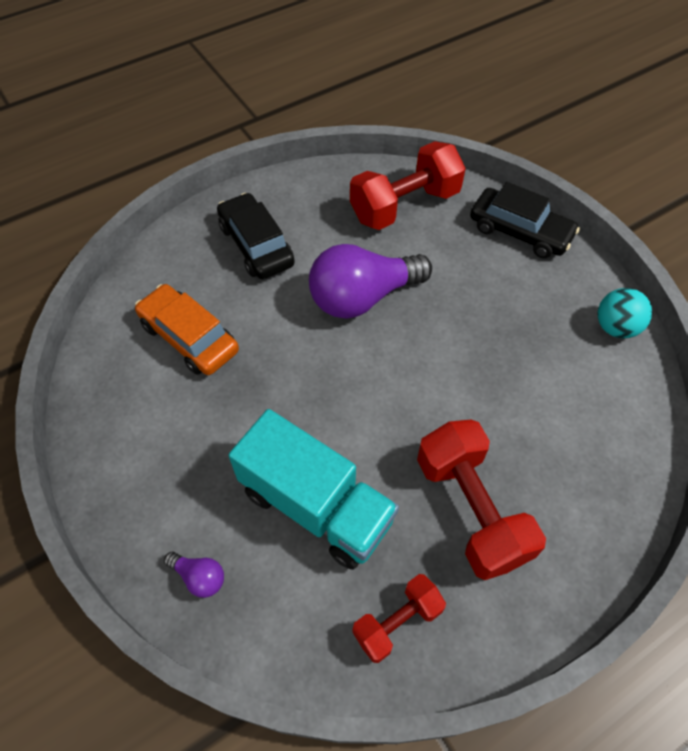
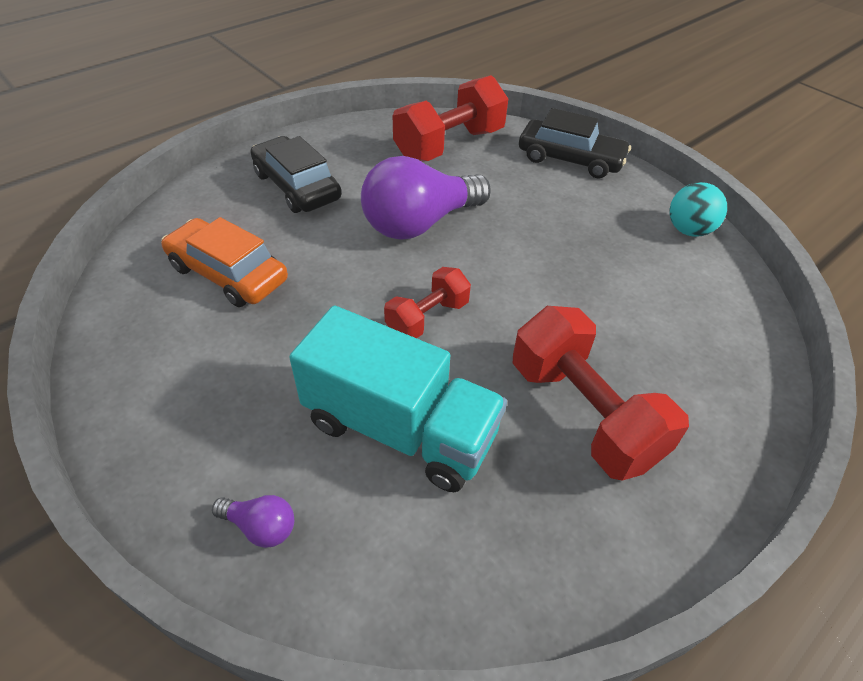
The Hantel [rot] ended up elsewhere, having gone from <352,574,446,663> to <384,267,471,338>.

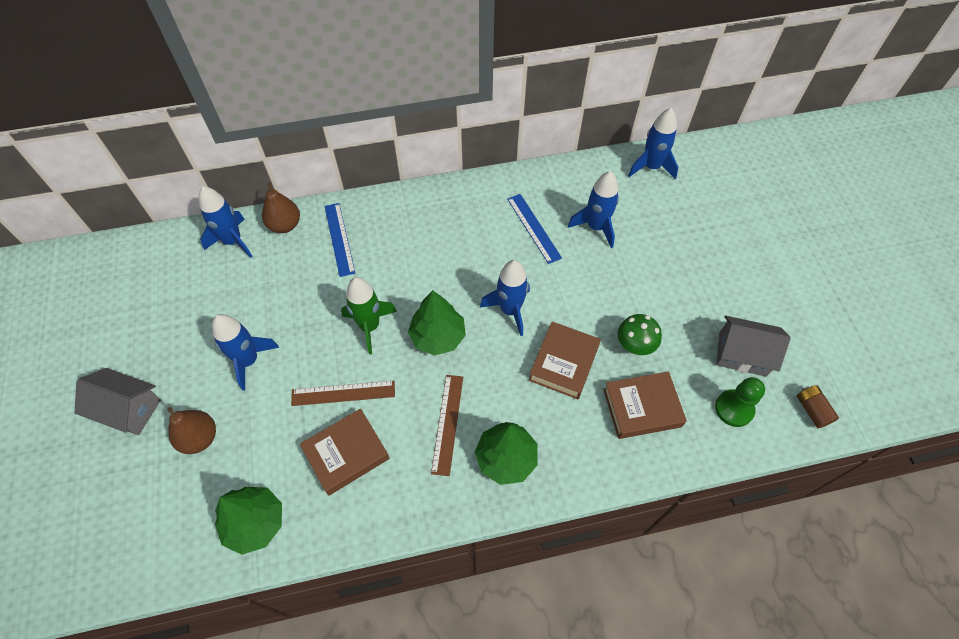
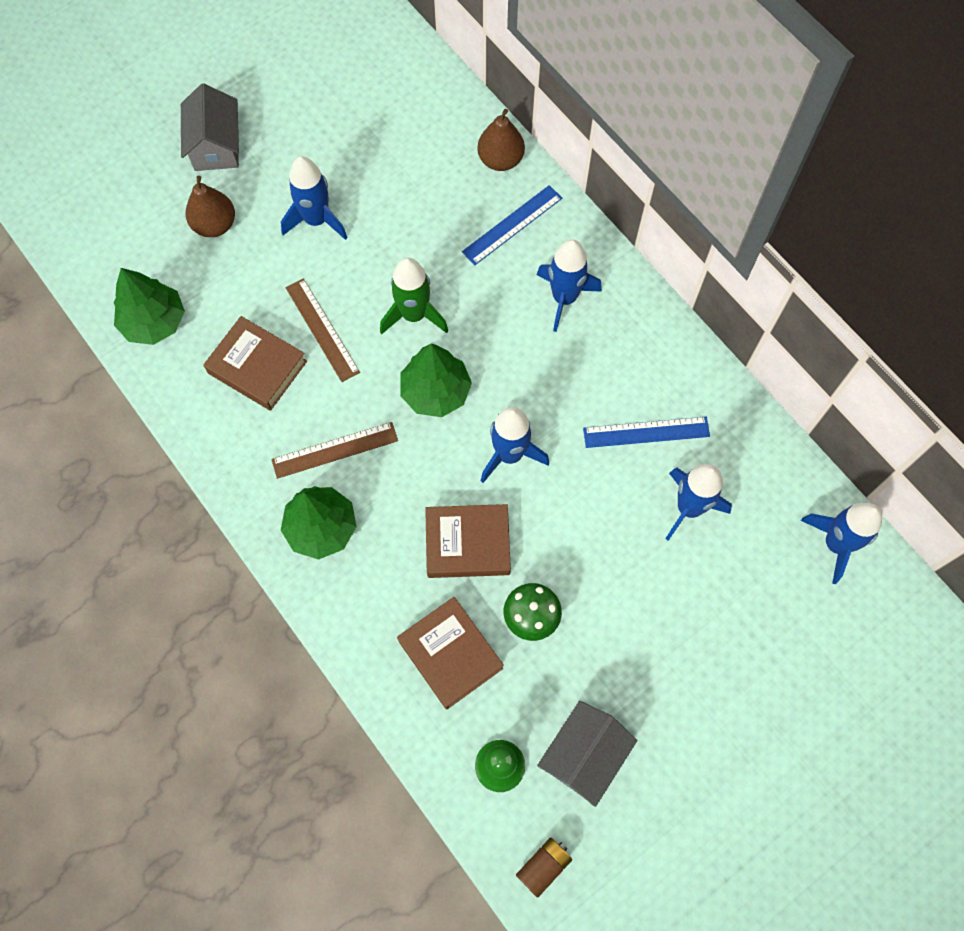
The Rakete [blau] ended up elsewhere, having gone from <199,186,253,258> to <537,239,602,332>. The Lineal [blau] at <507,194,562,264> ended up facing another way, 45 degrees clockwise from before. The Haus [grau] at <716,316,791,377> ended up facing another way, 45 degrees clockwise from before.

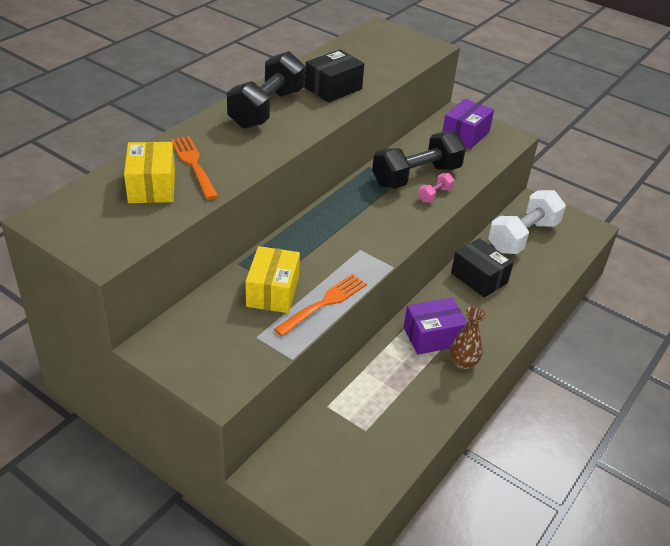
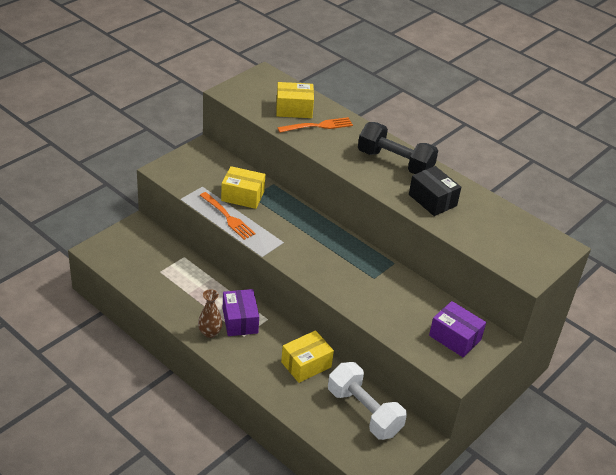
The second view lost the Hantel [schwarz] at <372,131,466,189>. The second view lost the Hantel [rosa] at <418,173,454,202>. What was the Schachtel [schwarz] at <451,238,514,297> turned into the Schachtel [gelb] at <281,330,334,383>.

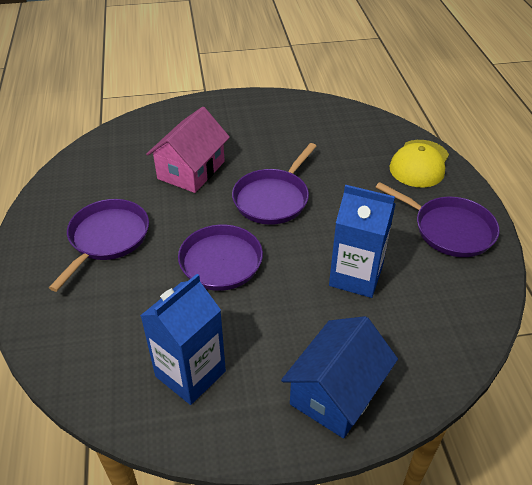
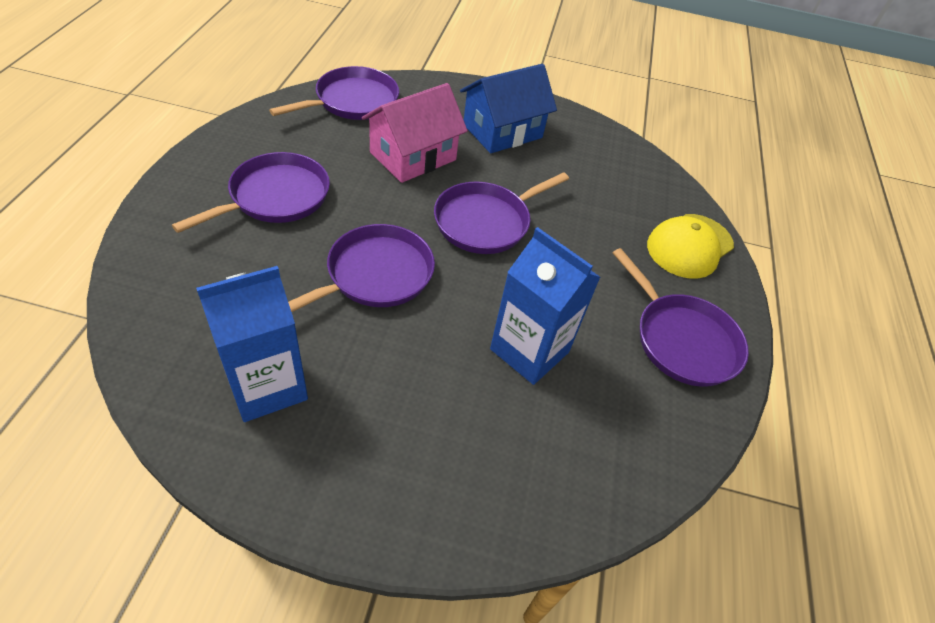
The second view gained the Pfanne [lila] at <269,66,399,120>. The Haus [blau] ended up elsewhere, having gone from <281,316,398,438> to <460,64,557,153>.

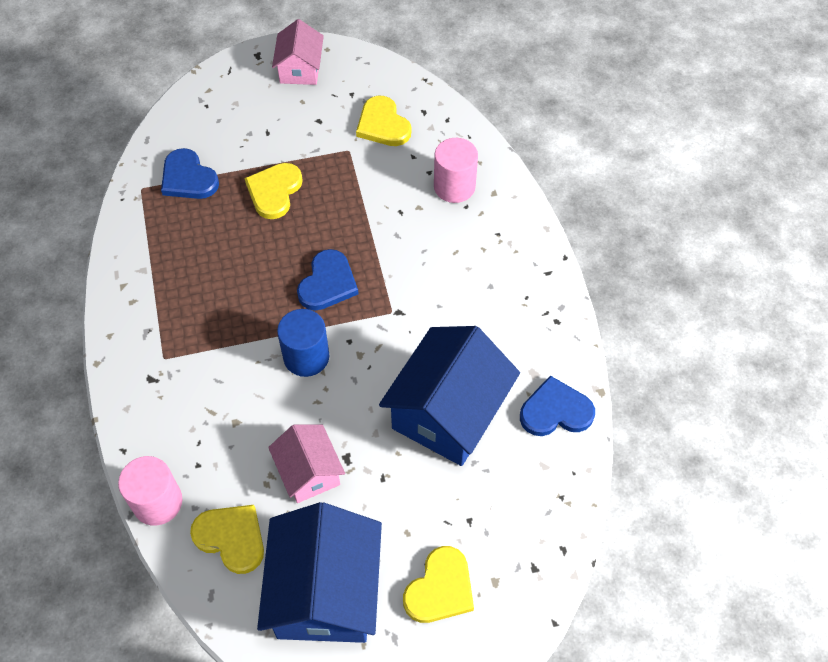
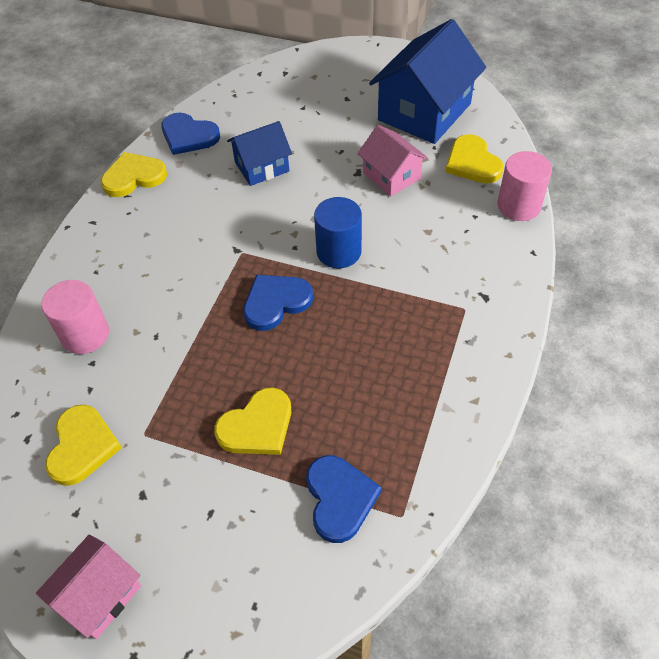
The Herz [gelb] ended up elsewhere, having gone from <403,546,474,623> to <101,152,167,197>. The Haus [rosa] at <268,424,345,503> ended up facing another way, 45 degrees counterclockwise from before. The size of the Haus [blau] at <379,326,520,466> changed by a factor of 0.56.

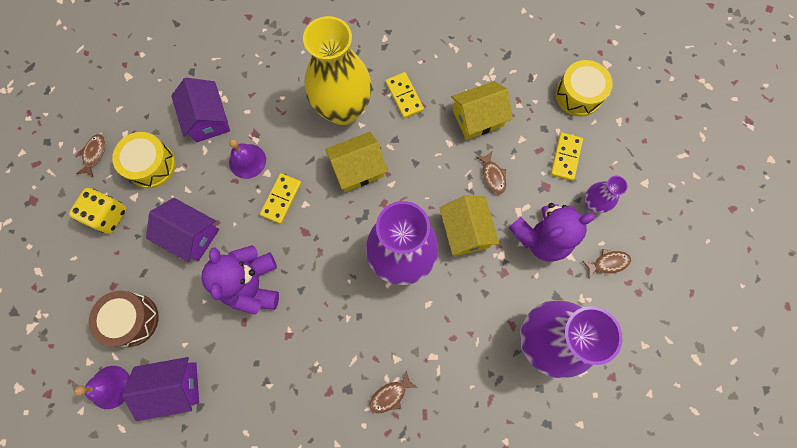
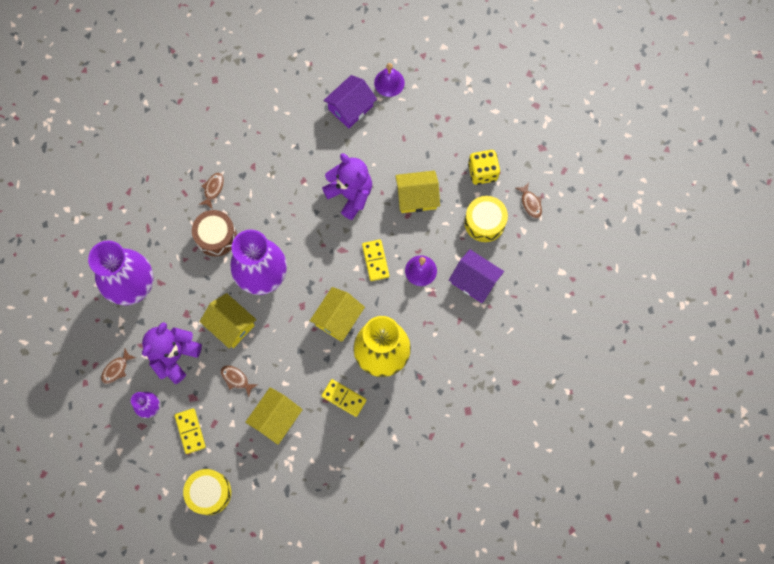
The Trommel [braun] ended up elsewhere, having gone from <89,290,159,347> to <192,210,237,256>. What was the Haus [lila] at <146,198,219,262> turned into the Haus [gelb] at <395,170,440,213>.

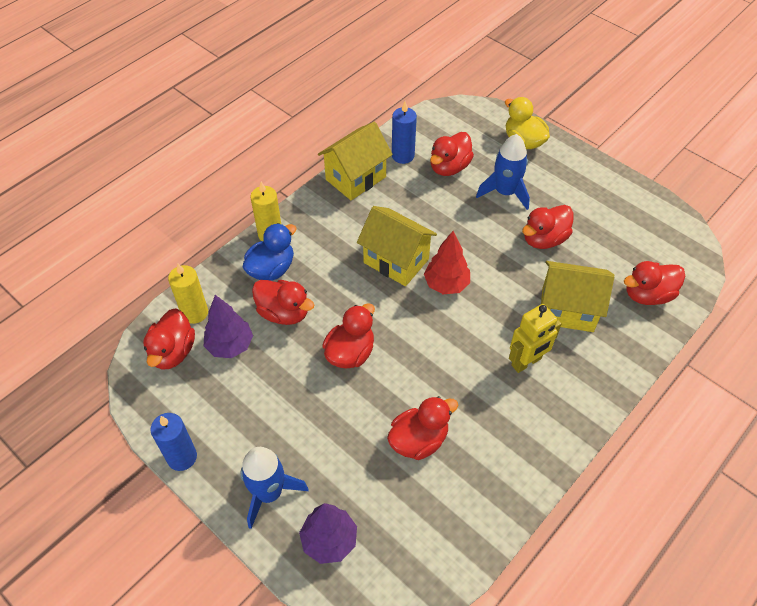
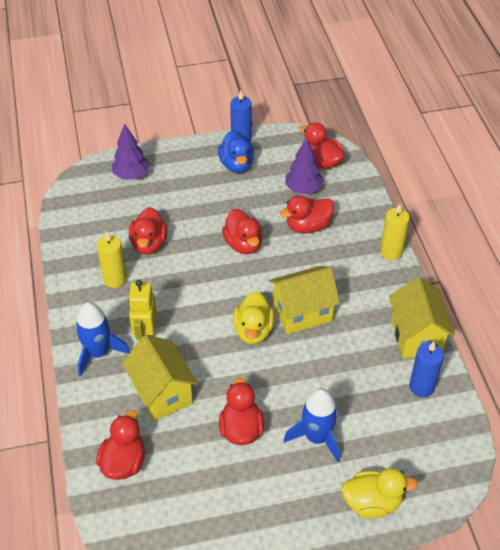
The second view lost the Ente [rot] at <430,132,474,176>. The Kerze [gelb] ended up elsewhere, having gone from <168,263,208,324> to <97,231,127,288>. The Rakete [blau] ended up elsewhere, having gone from <241,447,308,529> to <75,302,130,377>. The Ente [blau] ended up elsewhere, having gone from <242,223,296,281> to <218,131,254,173>. Where the Baum [rot] stood at <424,231,470,294>, the Ente [gelb] came to stand at <233,291,275,344>. The Haus [gelb] at <541,261,614,332> ended up facing another way, 75 degrees counterclockwise from before.

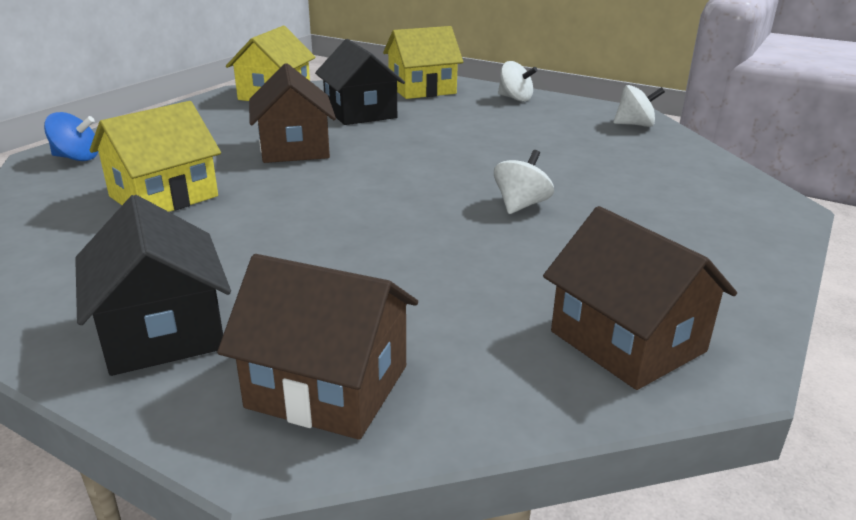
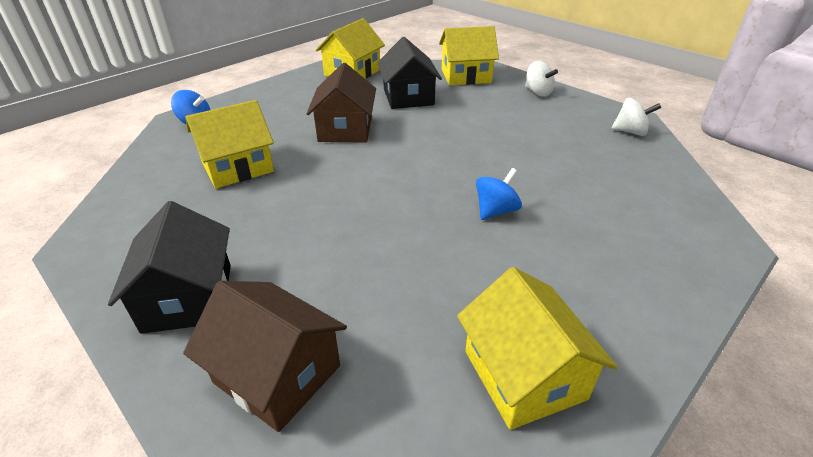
What was the Kreisel [weiß] at <494,150,554,214> turned into the Kreisel [blau] at <476,168,522,220>. What was the Haus [braun] at <543,206,737,390> turned into the Haus [gelb] at <457,267,618,430>.

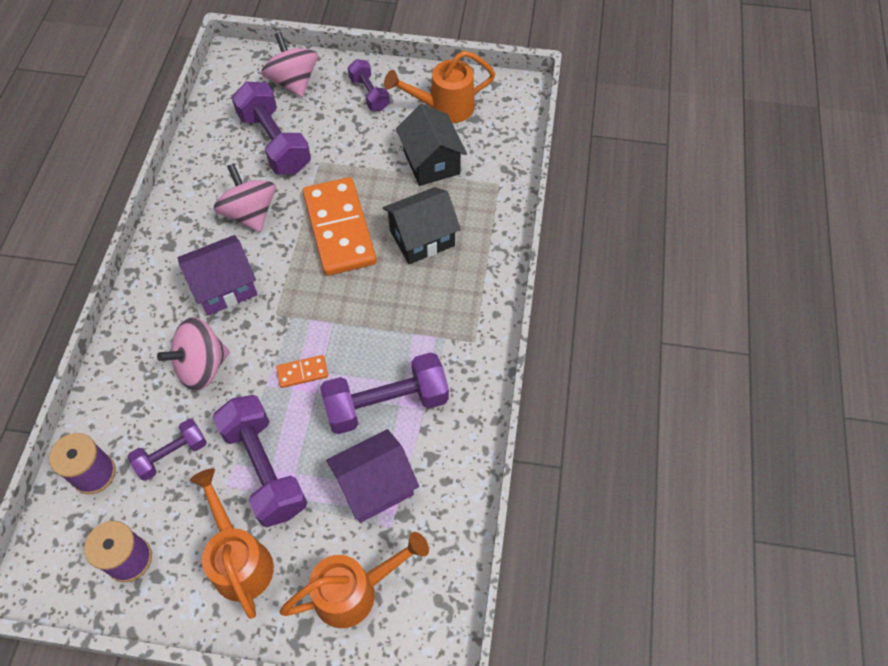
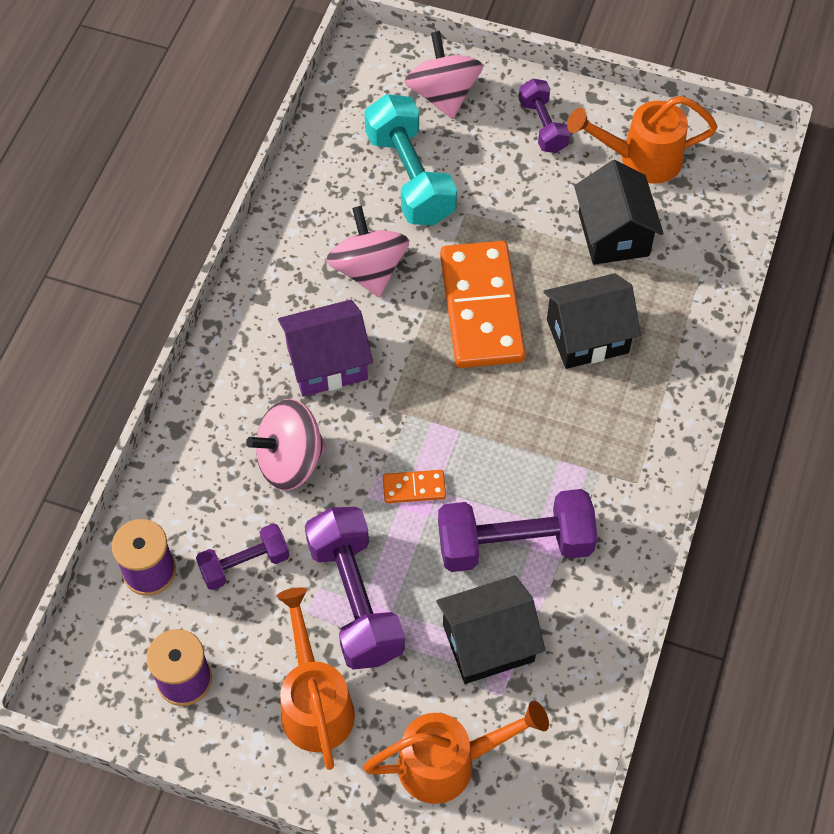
What was the Hantel [lila] at <232,82,311,175> turned into the Hantel [türkis] at <364,94,457,225>. What was the Haus [lila] at <326,429,419,523> turned into the Haus [schwarz] at <436,575,545,684>.

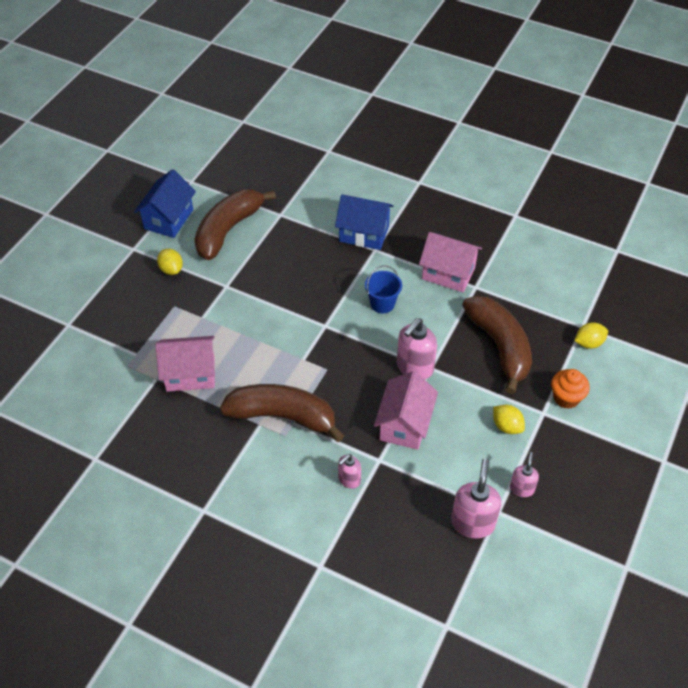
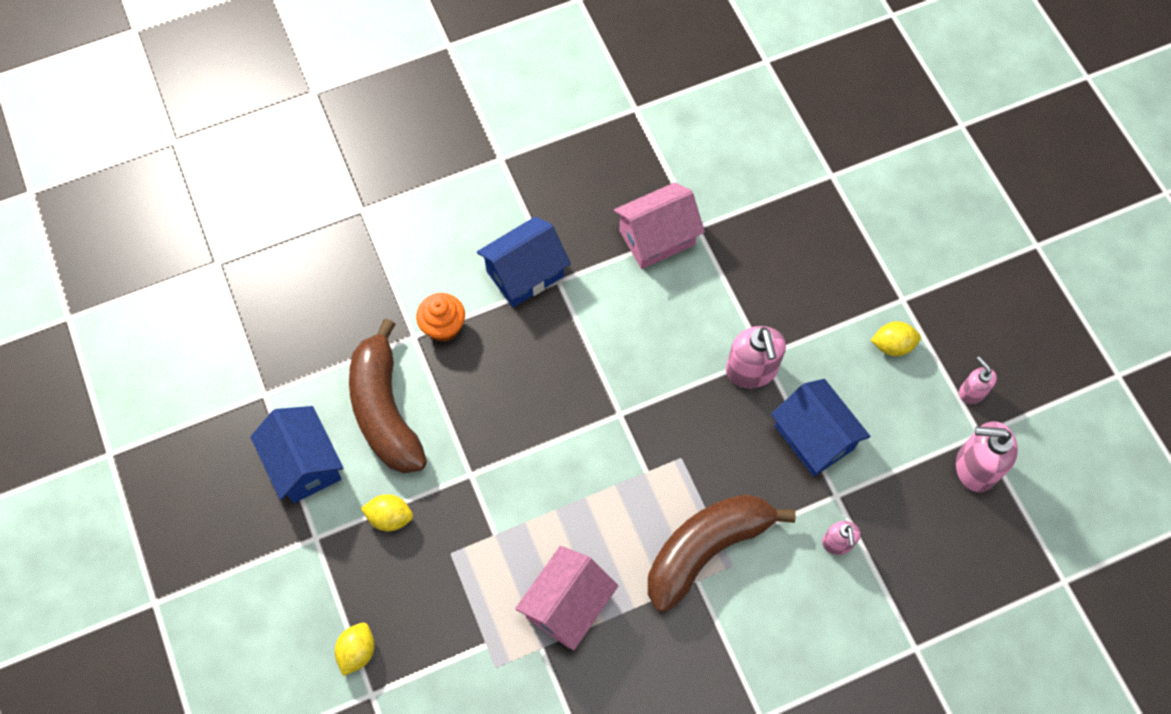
The second view lost the Eimer [blau] at <365,265,402,313>. The second view lost the Banane [braun] at <462,295,532,394>. The Muffin [orange] ended up elsewhere, having gone from <551,369,590,409> to <416,293,465,342>. The Zitrone [gelb] ended up elsewhere, having gone from <575,322,608,349> to <335,622,375,676>. What was the Haus [rosa] at <374,371,438,450> turned into the Haus [blau] at <771,379,870,477>. The Seifenspender [rosa] at <451,458,501,539> ended up facing another way, 45 degrees counterclockwise from before.

